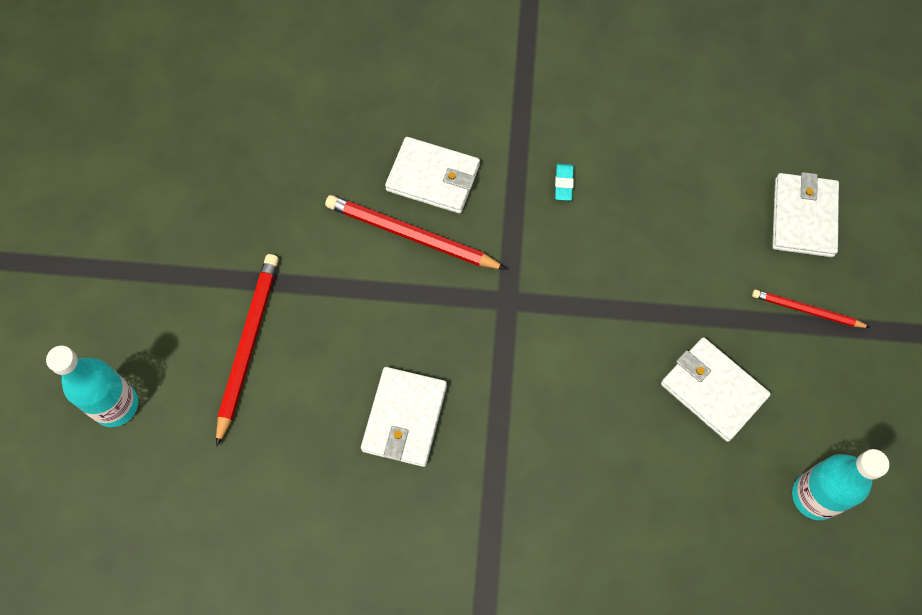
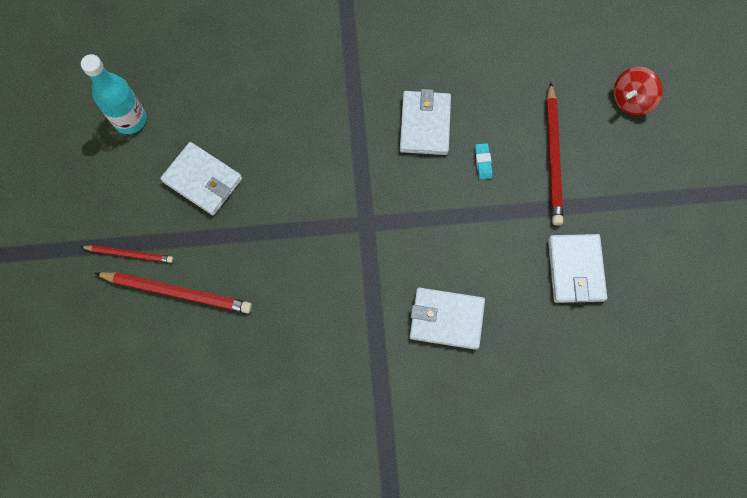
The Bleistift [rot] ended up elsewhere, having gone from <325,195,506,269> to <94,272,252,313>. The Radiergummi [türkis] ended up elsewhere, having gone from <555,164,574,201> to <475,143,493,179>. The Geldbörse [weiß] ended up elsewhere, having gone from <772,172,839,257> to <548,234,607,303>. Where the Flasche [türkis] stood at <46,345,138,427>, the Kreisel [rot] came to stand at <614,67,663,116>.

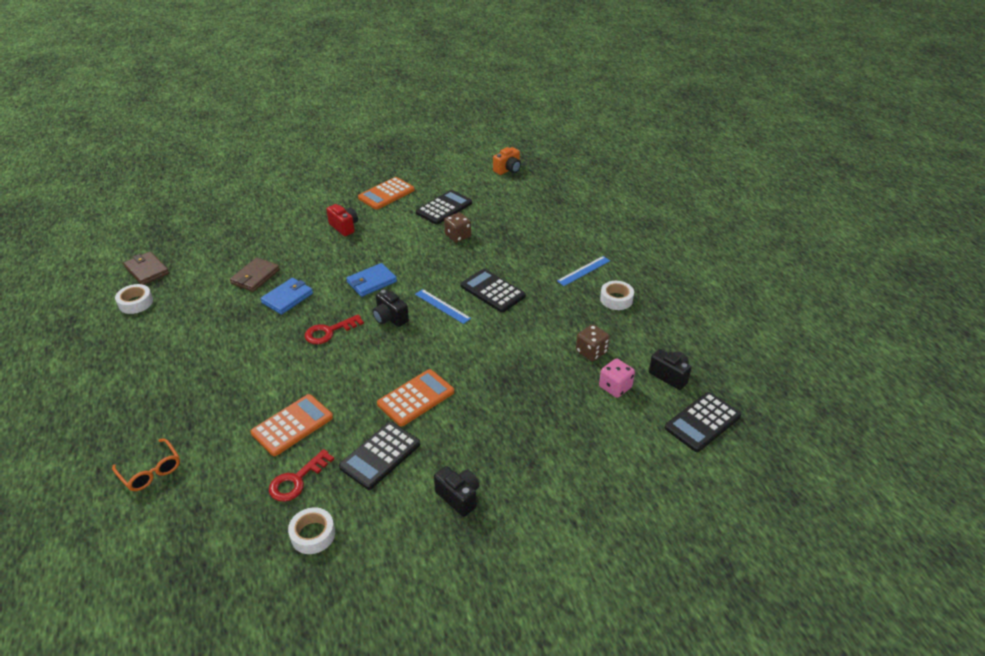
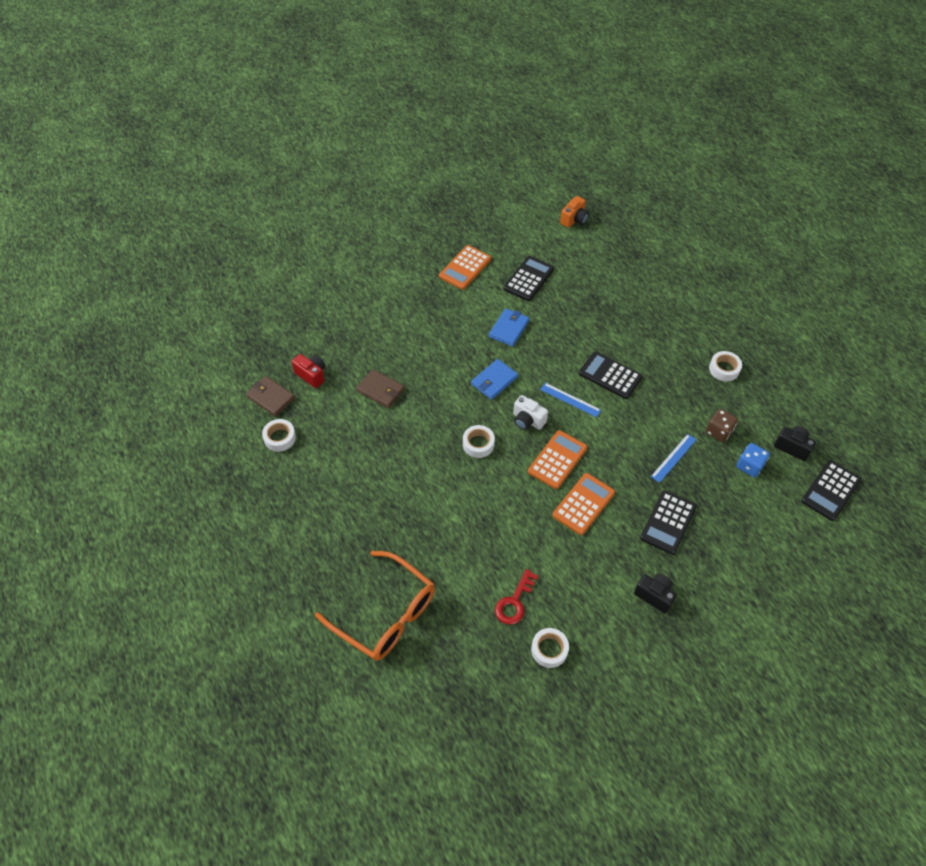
The second view lost the Spielwürfel [braun] at <444,212,471,242>. The Taschenrechner [orange] ended up elsewhere, having gone from <251,394,333,456> to <528,430,587,489>. The Geldbörse [blau] ended up elsewhere, having gone from <260,278,313,315> to <489,308,529,347>. The Kamera [rot] ended up elsewhere, having gone from <326,204,358,236> to <292,354,325,388>. The Taschenrechner [schwarz] ended up elsewhere, having gone from <339,422,420,490> to <640,490,697,555>. The Lineal [blau] ended up elsewhere, having gone from <557,256,610,286> to <651,434,697,483>. Where the Schlüssel [rot] stood at <305,314,364,344>, the Klebeband [weiß] came to stand at <463,425,495,458>. What was the Kamera [schwarz] at <372,289,409,327> turned into the Kamera [weiß] at <513,395,548,430>. What was the Spielwürfel [rosa] at <599,359,635,398> turned into the Spielwürfel [blau] at <736,443,770,477>. The Geldbörse [braun] at <230,257,280,292> ended up facing another way, 75 degrees counterclockwise from before. The size of the Brille [orange] at <112,438,180,491> changed by a factor of 2.00.

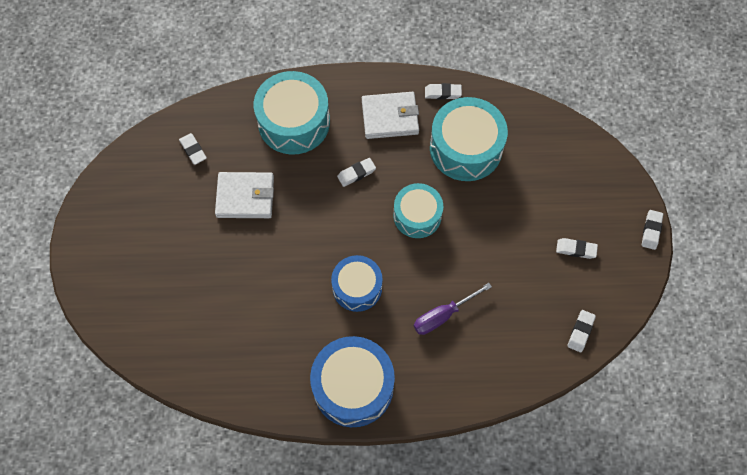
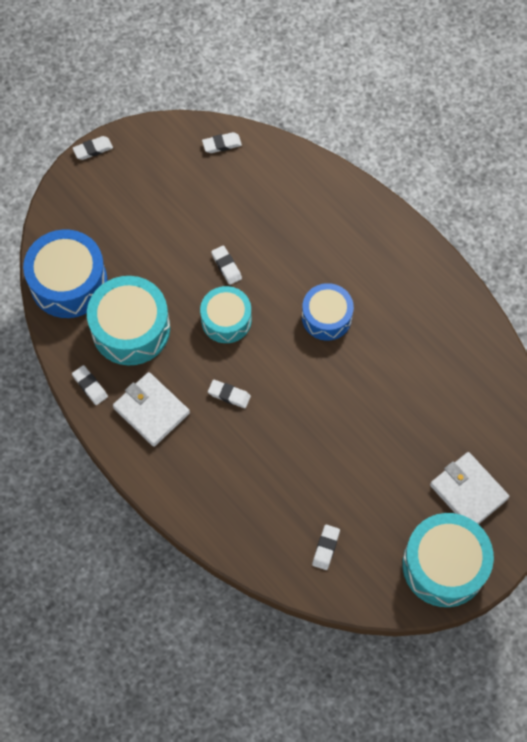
The second view lost the Schraubenzieher [lila] at <414,283,492,335>. The Geldbörse [weiß] ended up elsewhere, having gone from <215,172,274,218> to <430,452,509,524>. The Trommel [türkis] ended up elsewhere, having gone from <254,71,330,155> to <402,513,494,607>. The Trommel [blau] ended up elsewhere, having gone from <310,336,395,427> to <23,229,108,318>. The Radiergummi [weiß] ended up elsewhere, having gone from <556,238,598,259> to <211,245,242,285>.

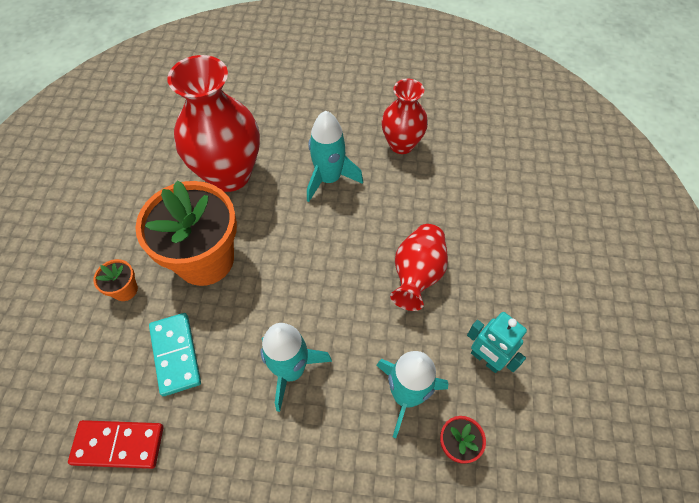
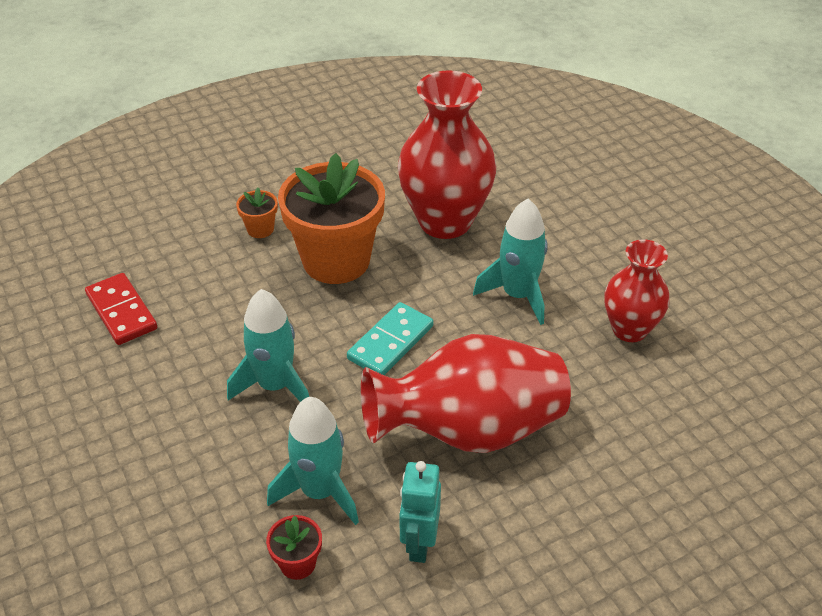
The Dominostein [türkis] ended up elsewhere, having gone from <149,313,201,396> to <347,302,433,375>. The size of the Vase [rot] at <390,224,448,311> changed by a factor of 1.68.

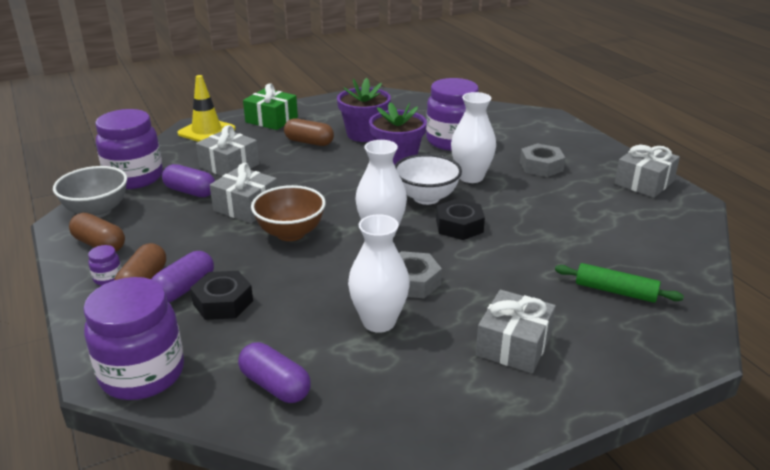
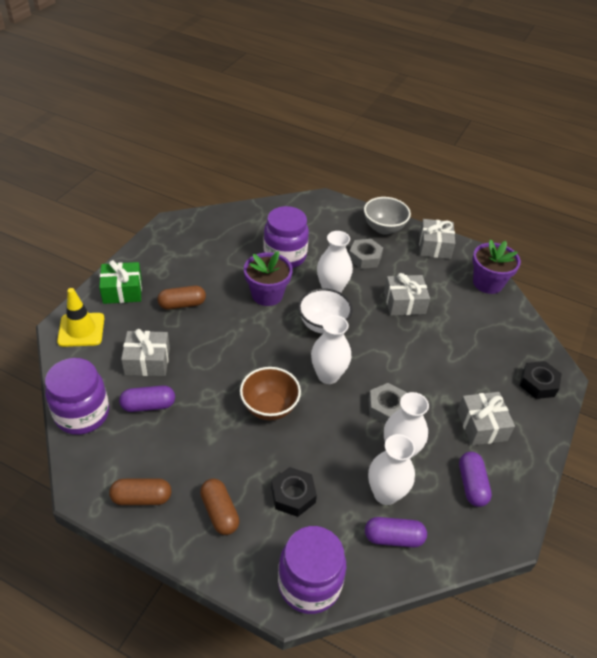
The second view lost the Einmachglas [lila] at <88,245,122,286>. The second view lost the Nudelholz [grün] at <555,263,684,303>. The second view gained the Vase [weiß] at <368,434,415,505>. The Schüssel [grau] ended up elsewhere, having gone from <53,166,127,218> to <364,197,411,235>. The Kapsel [lila] ended up elsewhere, having gone from <151,251,214,302> to <459,452,492,507>. The Geschenk [grau] ended up elsewhere, having gone from <210,163,278,223> to <384,273,430,316>. The Blumentopf [lila] ended up elsewhere, having gone from <337,78,391,142> to <472,239,521,294>. The Sechskantmutter [schwarz] ended up elsewhere, having gone from <436,199,485,240> to <520,361,562,399>.

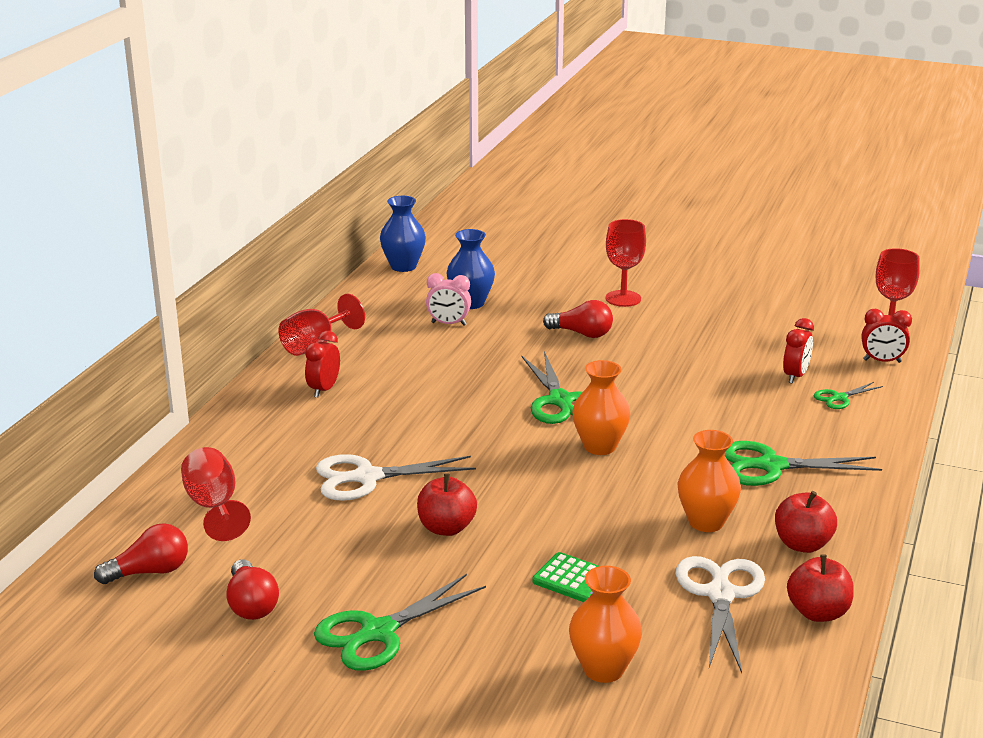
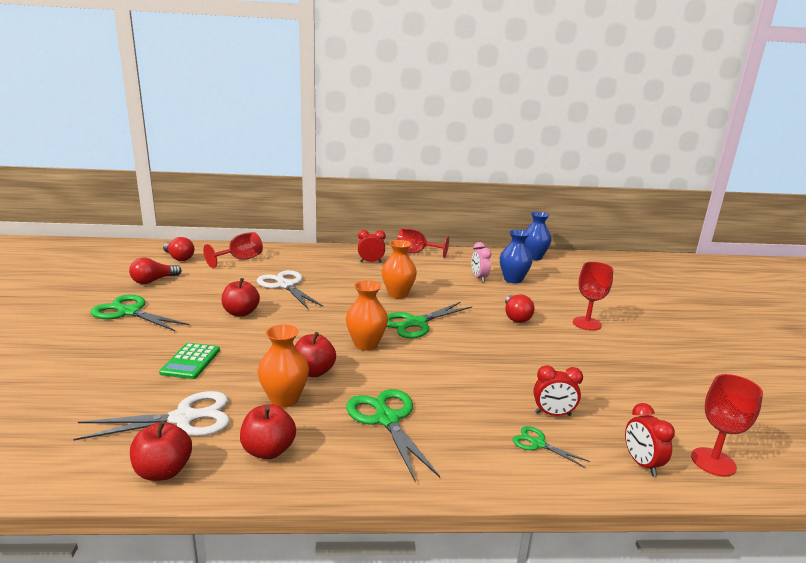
The second view gained the Apfel [rot] at <295,332,336,377>. The Vase [orange] ended up elsewhere, having gone from <569,566,642,683> to <381,240,417,298>.

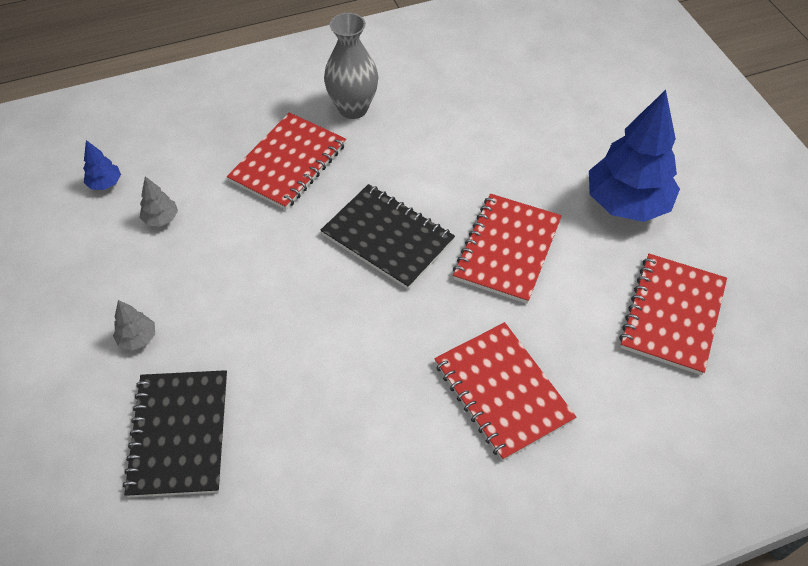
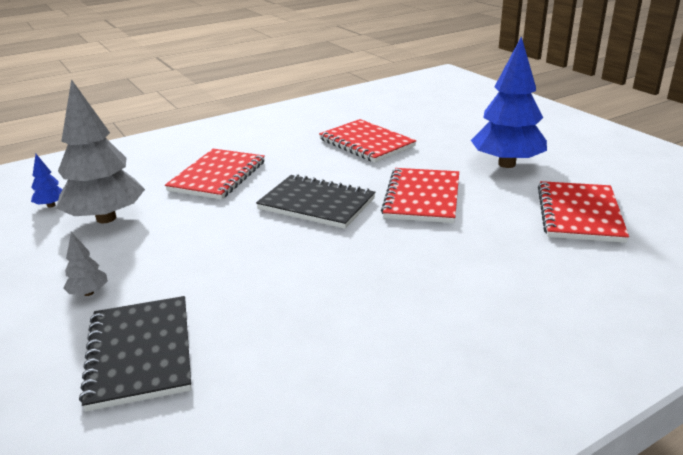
The second view lost the Vase [grau] at <324,13,378,119>. The Notizbuch [rot] ended up elsewhere, having gone from <434,322,576,461> to <319,119,416,163>. The size of the Baum [grau] at <140,176,178,227> changed by a factor of 2.39.

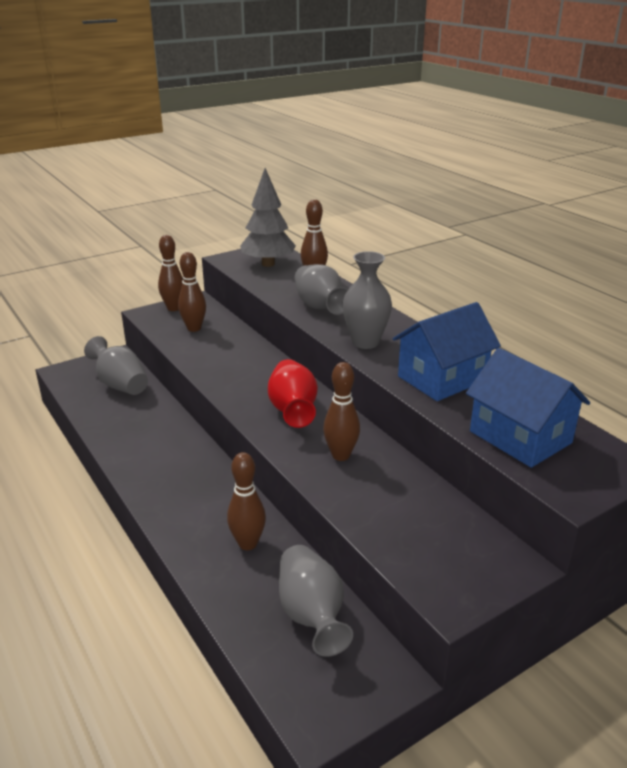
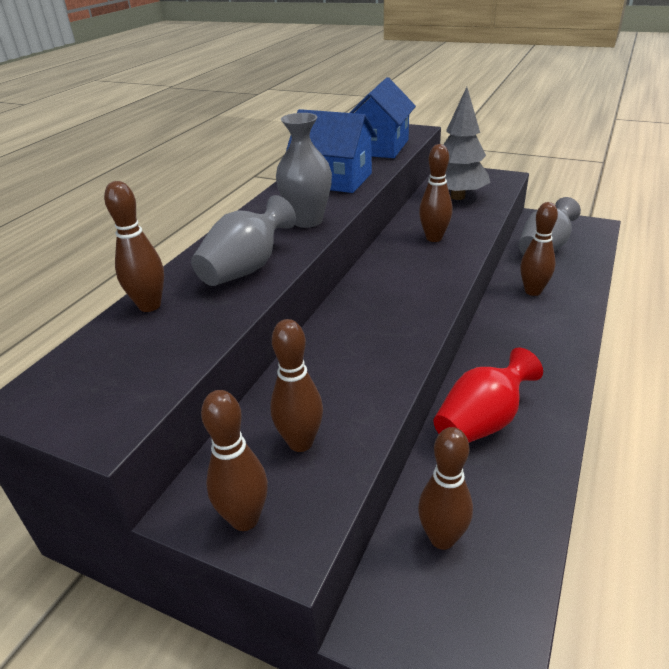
The Baum [grau] ended up elsewhere, having gone from <240,168,296,267> to <428,87,490,200>. The Vase [rot] ended up elsewhere, having gone from <268,359,318,428> to <434,347,543,443>. Where the Vase [grau] stood at <84,336,148,395>, the Bowlingkegel [braun] came to stand at <418,427,473,550>.

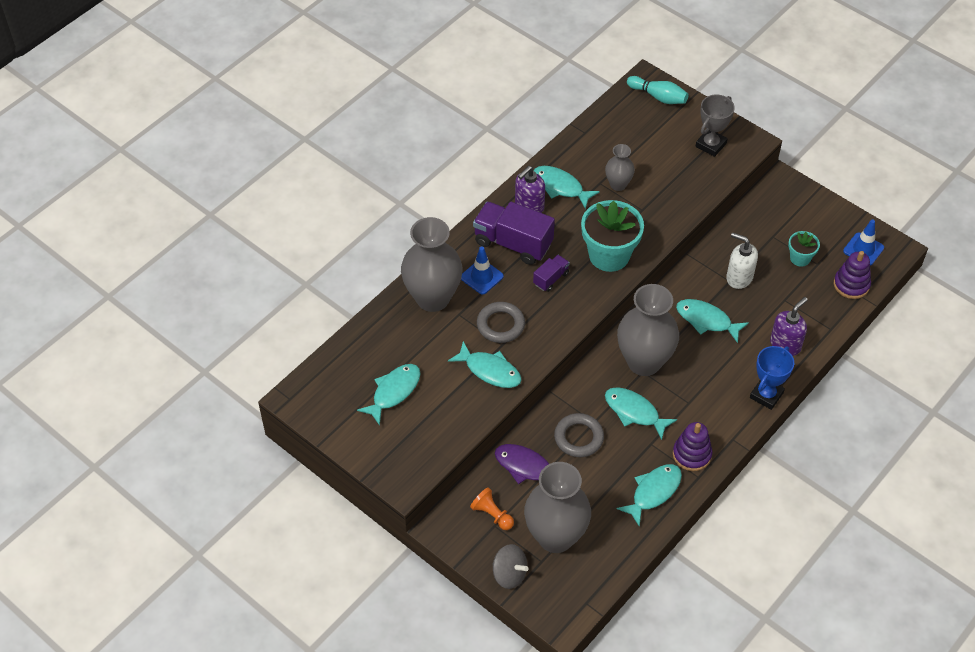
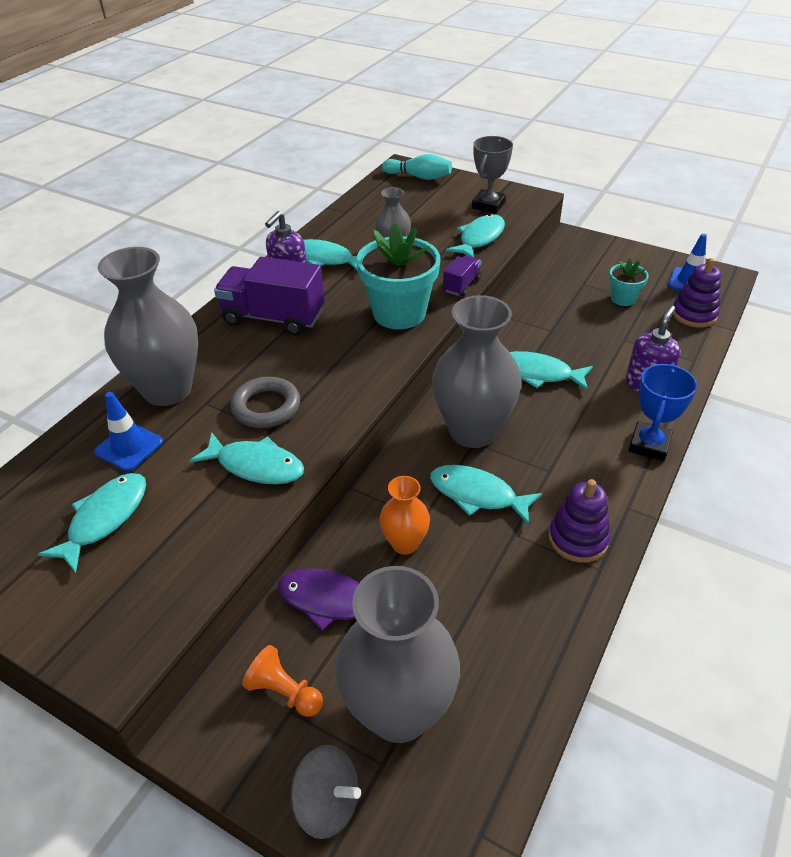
The second view lost the Seifenspender [weiß] at <726,232,758,289>. The Leitkegel [blau] ended up elsewhere, having gone from <461,246,504,294> to <94,392,163,471>. The Lastwagen [lila] ended up elsewhere, having gone from <533,255,570,292> to <443,255,481,296>. The Fisch [türkis] ended up elsewhere, having gone from <616,464,682,527> to <446,214,505,257>. Where the Ring [grau] stood at <554,413,604,457>, the Vase [orange] came to stand at <380,476,430,555>.

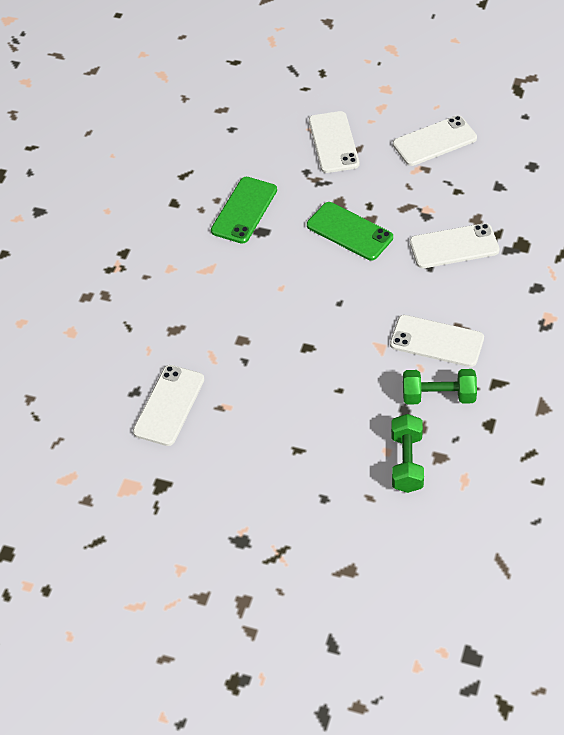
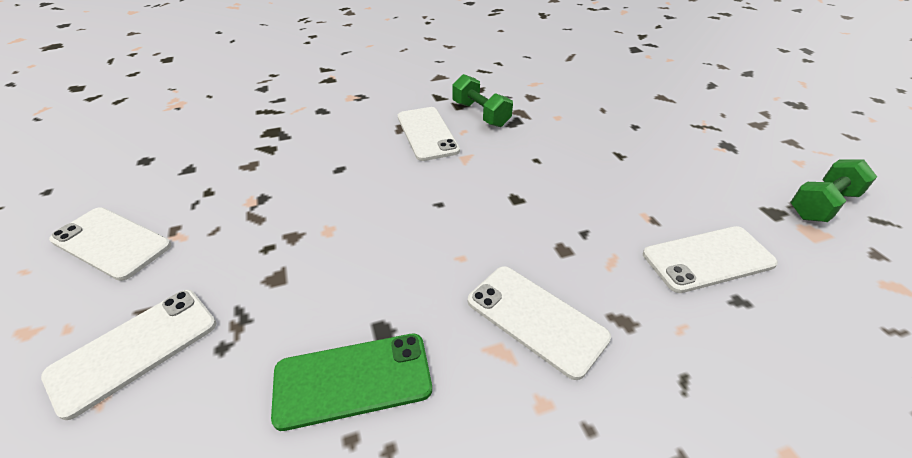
The second view lost the Handy [grün] at <307,202,393,261>. The Hantel [grün] ended up elsewhere, having gone from <391,414,424,493> to <790,160,877,222>. The Handy [weiß] ended up elsewhere, having gone from <410,223,500,268> to <468,266,611,380>.

